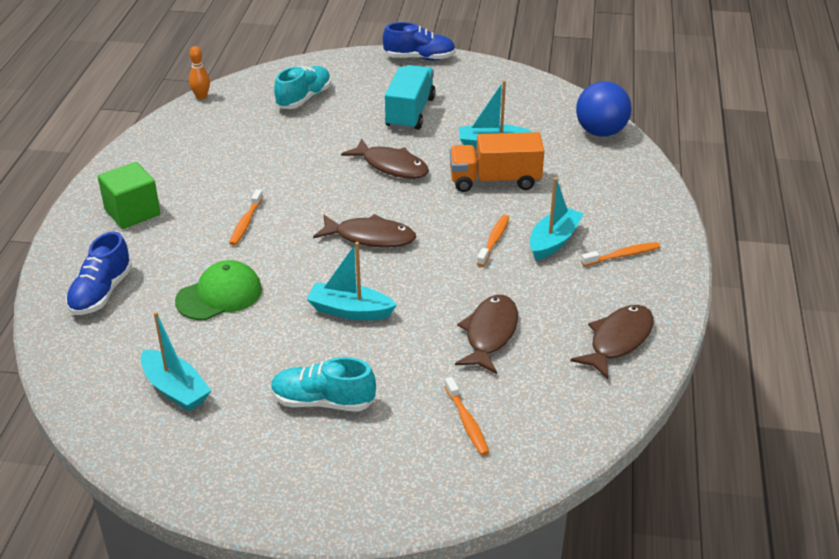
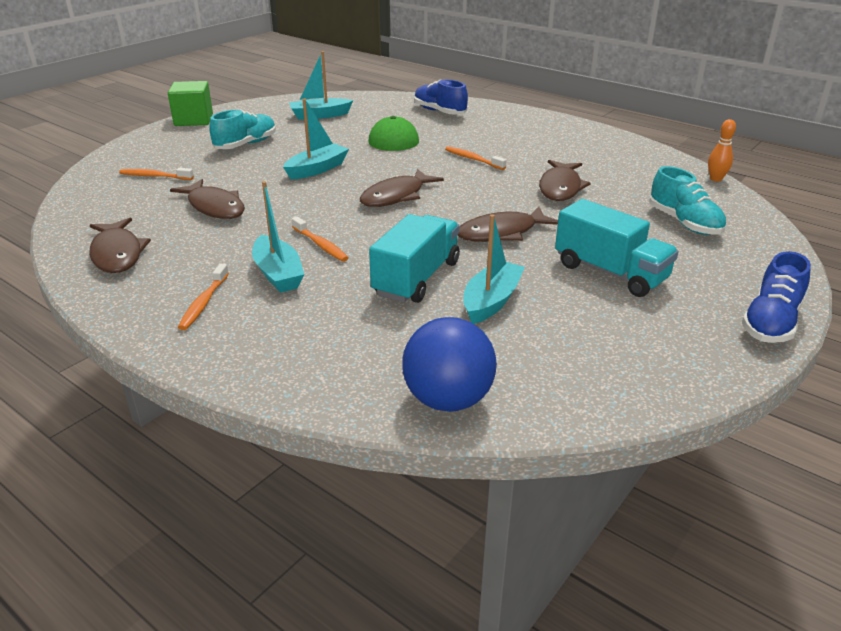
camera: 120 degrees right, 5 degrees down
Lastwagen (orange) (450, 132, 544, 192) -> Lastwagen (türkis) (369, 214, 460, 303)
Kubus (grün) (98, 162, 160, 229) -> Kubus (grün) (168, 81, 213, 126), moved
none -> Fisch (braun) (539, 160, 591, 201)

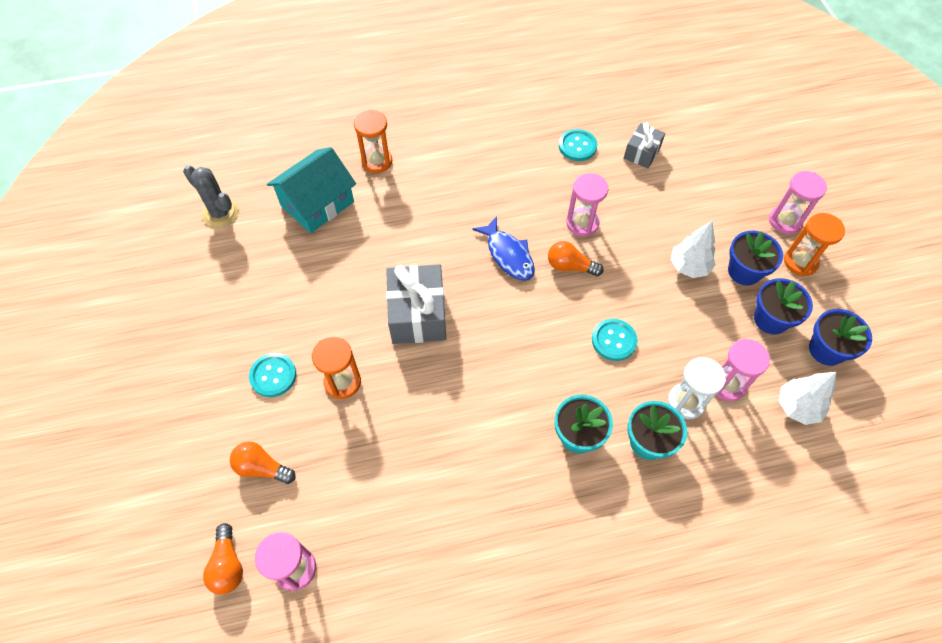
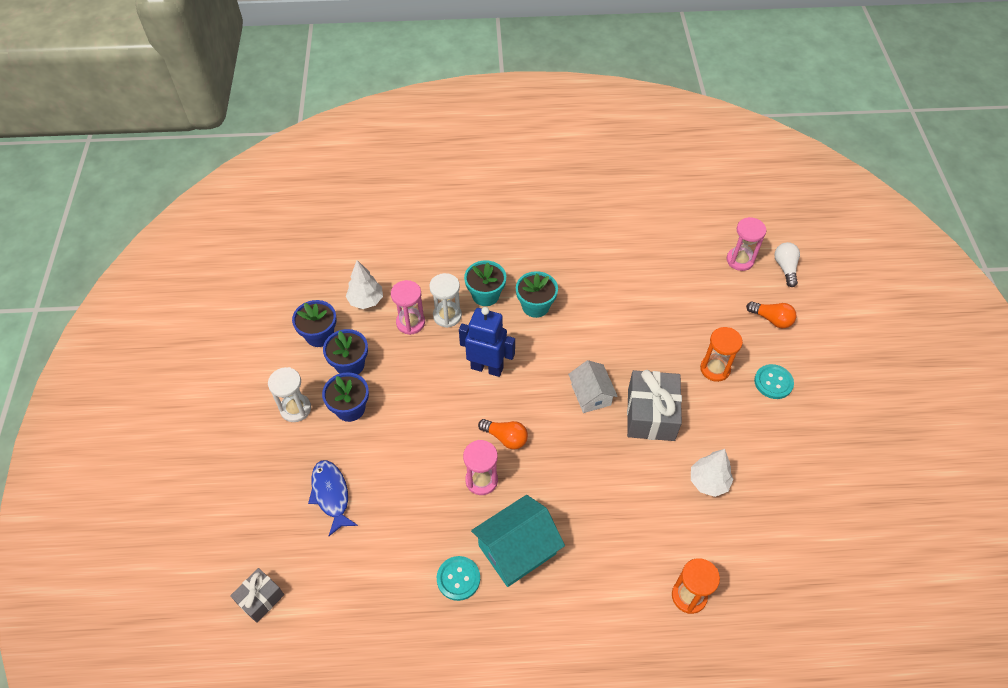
camera: 170 degrees left, 5 degrees down
Geschenk (grau) (624, 122, 665, 168) -> Geschenk (grau) (230, 568, 284, 623), moved
Haus (türkis) (267, 147, 356, 233) -> Haus (türkis) (471, 495, 565, 587), moved
Kaktus (grau) (183, 165, 239, 228) -> none
Sanduhr (rosa) (769, 171, 827, 234) -> none
Sanduhr (orange) (784, 213, 845, 277) -> Sanduhr (weiß) (268, 367, 311, 422)
Fisch (blau) (472, 216, 535, 281) -> Fisch (blau) (308, 460, 358, 536), moved
Baum (weiß) (670, 221, 716, 278) -> Baum (weiß) (691, 449, 734, 497), moved
Knopf (türkis) (592, 319, 638, 361) -> Roboter (blau) (459, 307, 515, 377)
Glühbirne (orange) (203, 523, 243, 594) -> Glühbirne (weiß) (774, 242, 800, 287)
none -> Haus (weiß) (568, 360, 618, 413)

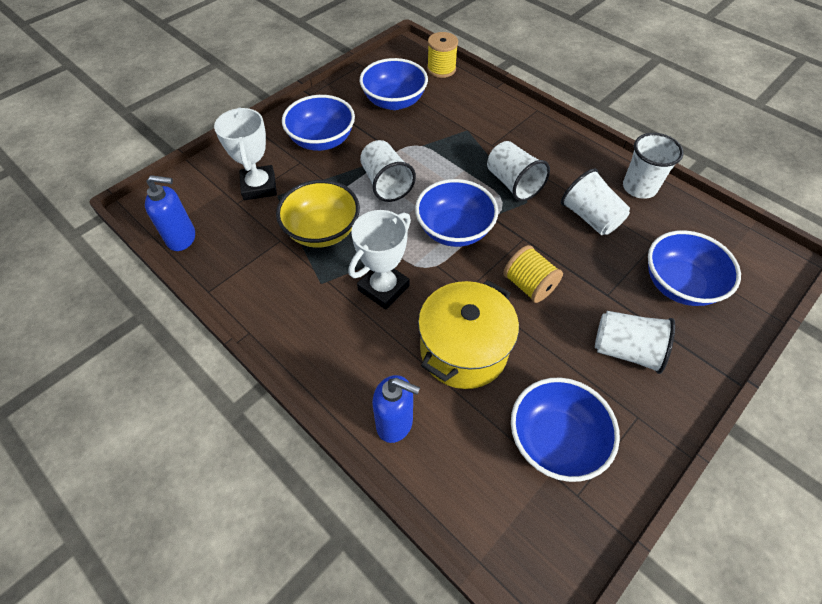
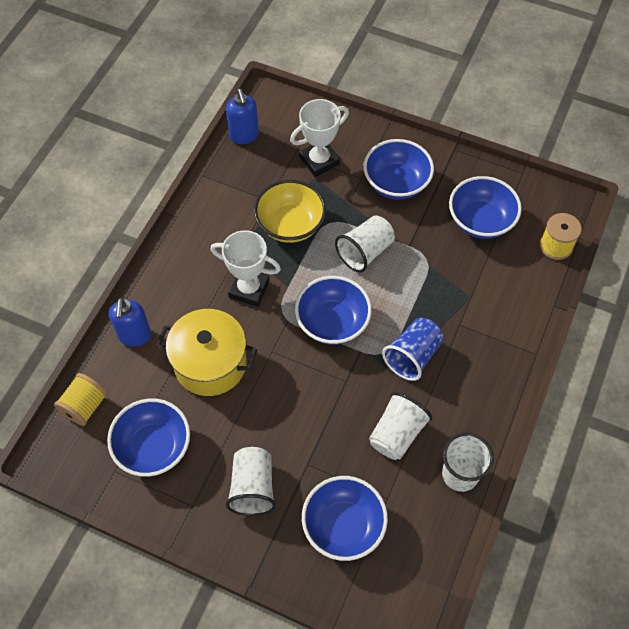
camera: 70 degrees right, 5 degrees up
Becher (weiß) (487, 141, 550, 202) -> Becher (blau) (382, 318, 444, 381)
Garnrolle (gelb) (503, 245, 563, 303) -> Garnrolle (gelb) (54, 373, 108, 426), moved

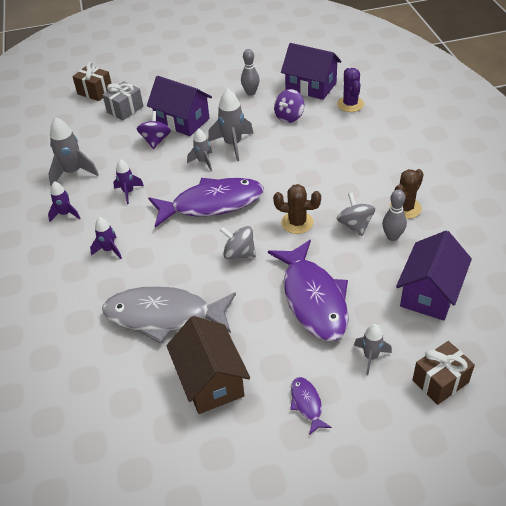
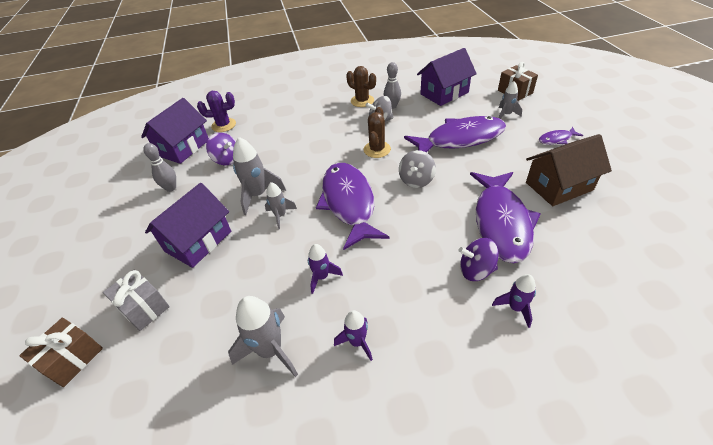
camera: 90 degrees left, 0 degrees up
Kreisel (lila) (137, 111, 171, 149) -> Kreisel (lila) (459, 238, 499, 281), moved
Rakete (lila) (90, 217, 122, 259) -> Rakete (lila) (492, 274, 536, 328), moved
Haus (lila) (396, 230, 472, 321) -> Haus (lila) (417, 48, 477, 106), 60 degrees counterclockwise
Fisch (grau) (102, 286, 236, 344) -> Fisch (lila) (470, 172, 541, 263)

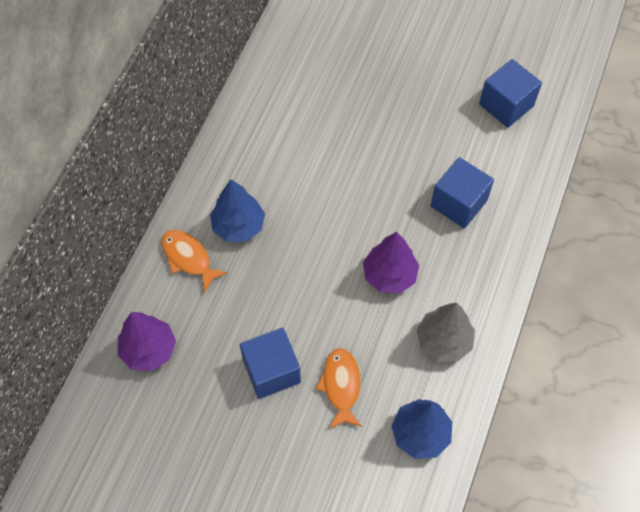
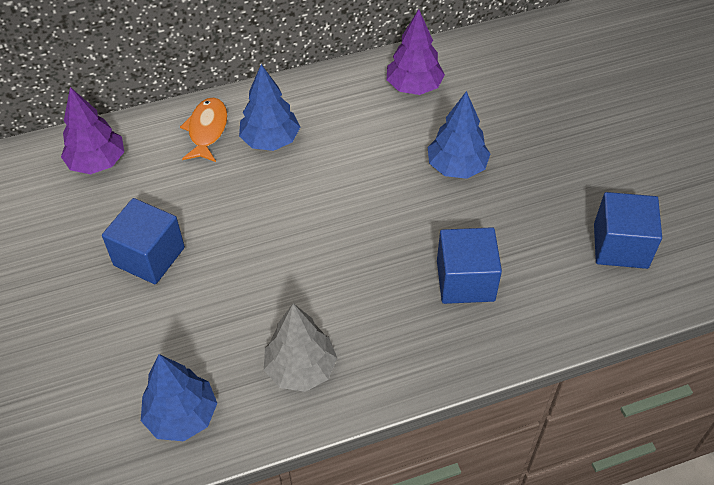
camera: 50 degrees right, 10 degrees down
Baum (lila) (363, 232, 419, 294) -> Baum (lila) (387, 9, 445, 95), moved
Fisch (orange) (316, 348, 362, 428) -> none
none -> Baum (blau) (428, 91, 490, 179)

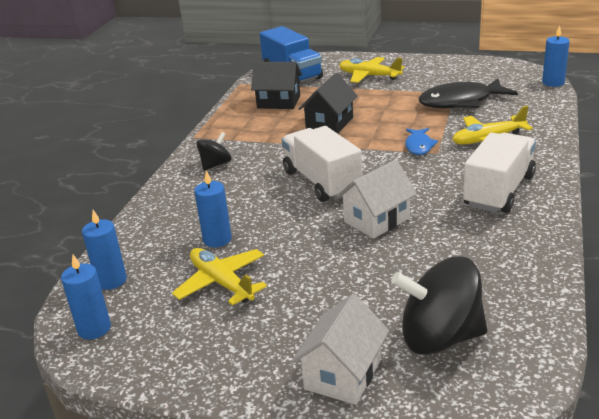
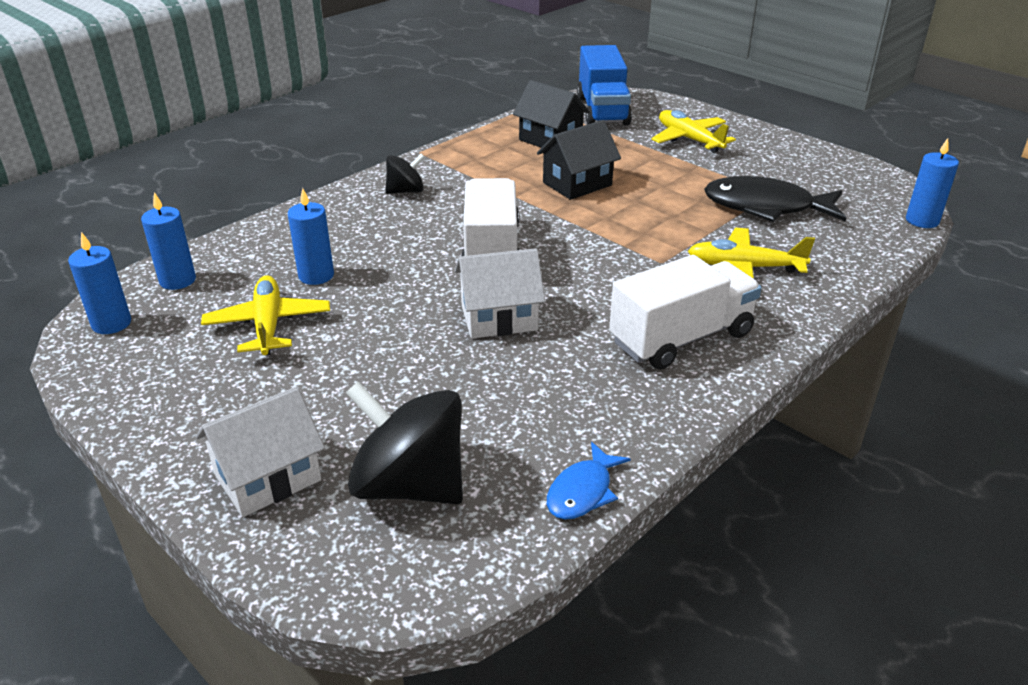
camera: 25 degrees right, 5 degrees up
Fisch (blau) (405, 128, 438, 155) -> Fisch (blau) (547, 442, 631, 520), moved

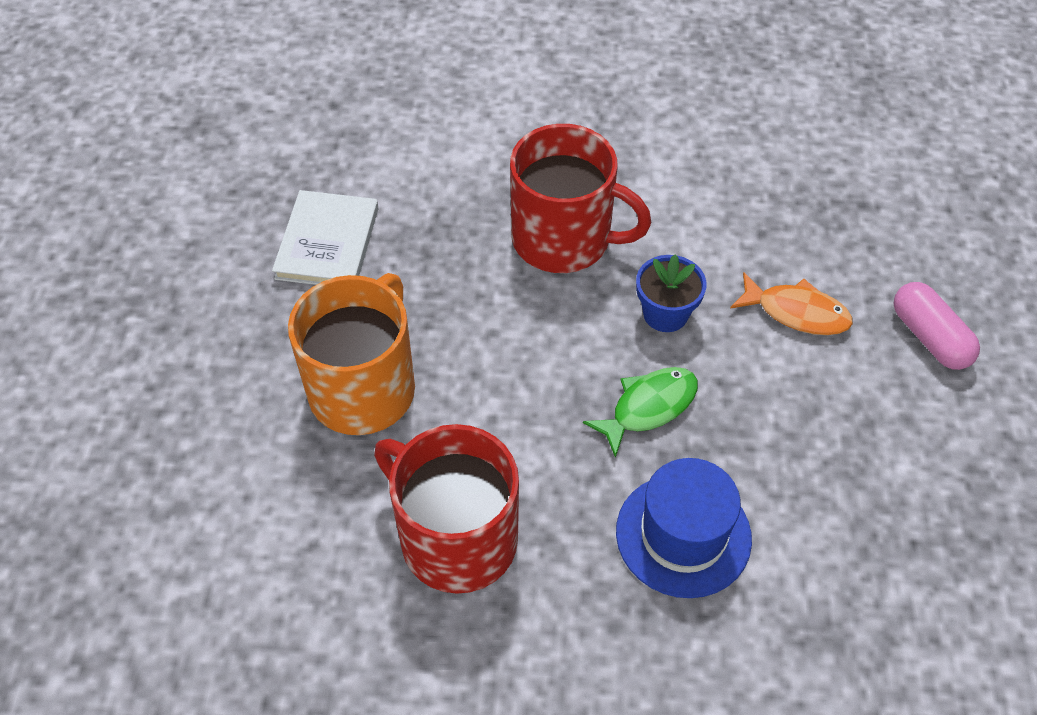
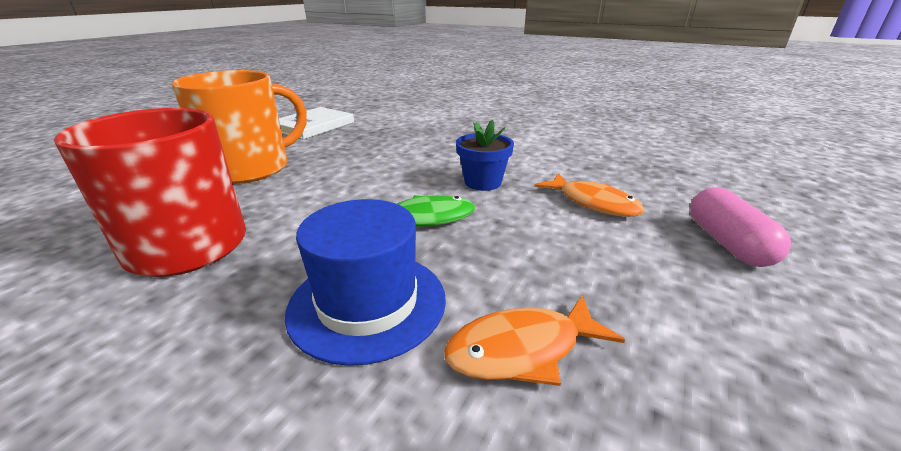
camera: 25 degrees right, 25 degrees down
Tasse (rot) (510, 124, 651, 273) -> none
none -> Fisch (orange) (444, 295, 625, 386)

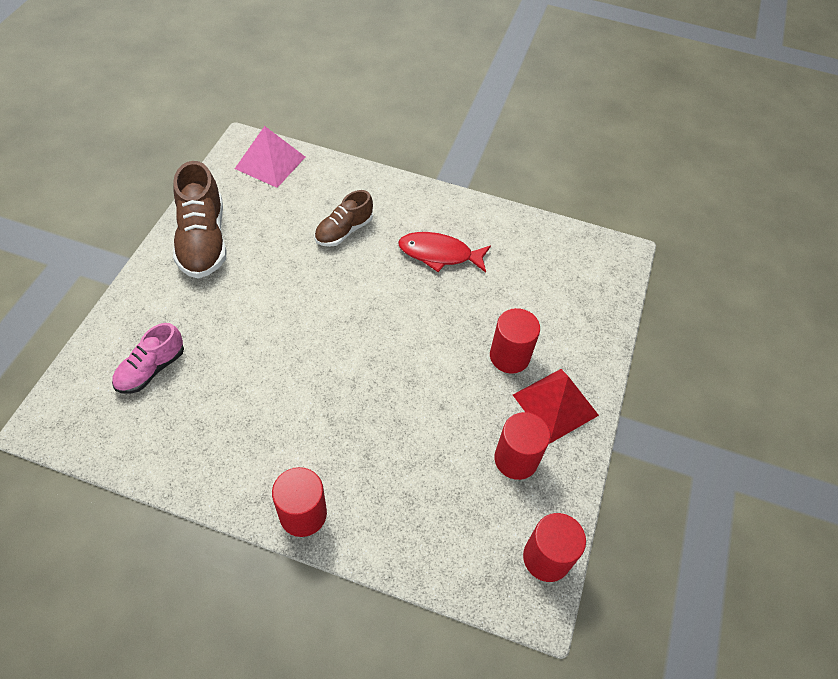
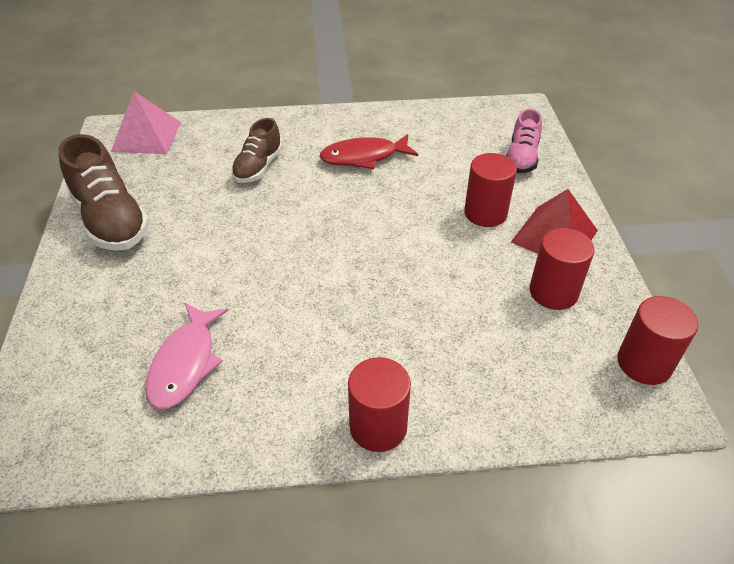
camera: 20 degrees left, 10 degrees down
Schuh (rosa) (112, 323, 184, 394) -> Schuh (rosa) (506, 109, 542, 173), moved
none -> Fisch (rosa) (145, 303, 229, 410)

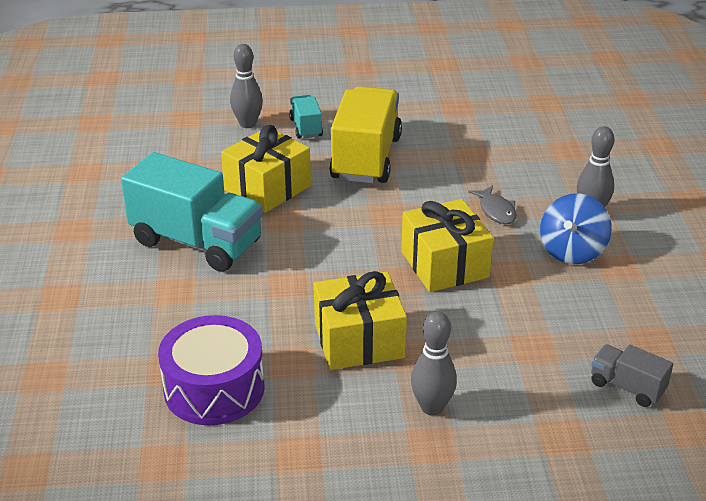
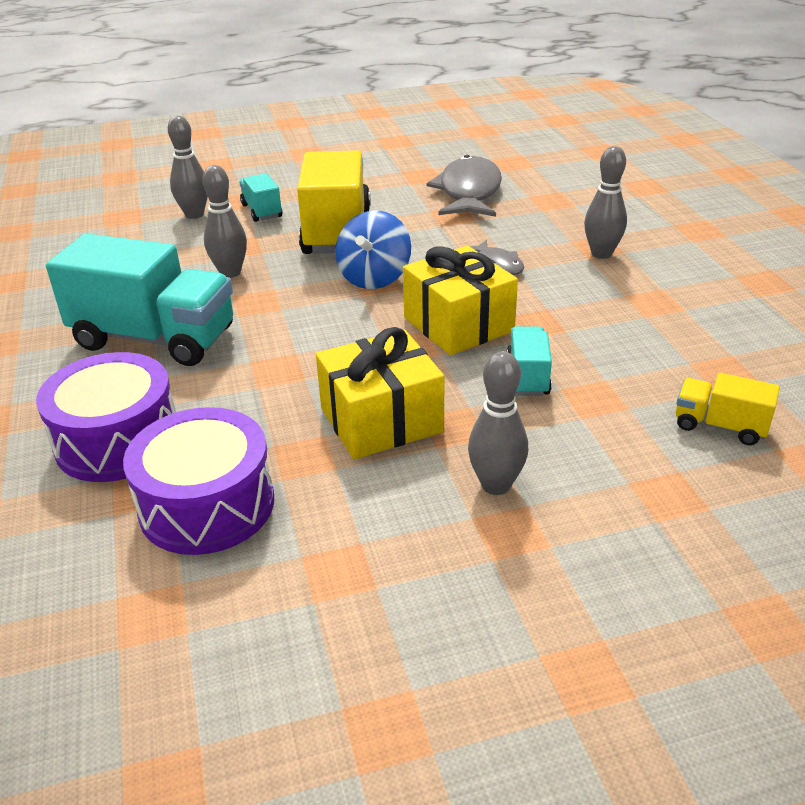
camera: 10 degrees left, 0 degrees up
Geschenk (gelb) (221, 125, 311, 213) -> Bowlingkegel (grau) (202, 165, 247, 278)
Kreisel (blau) (540, 193, 612, 264) -> Kreisel (blau) (335, 211, 411, 289), moved
Lastwagen (grau) (591, 344, 673, 407) -> Lastwagen (gelb) (676, 373, 780, 445)
none -> Fisch (grau) (426, 155, 502, 217)
none -> Lastwagen (türkis) (506, 326, 552, 396)
none -> Trommel (lila) (36, 352, 176, 482)

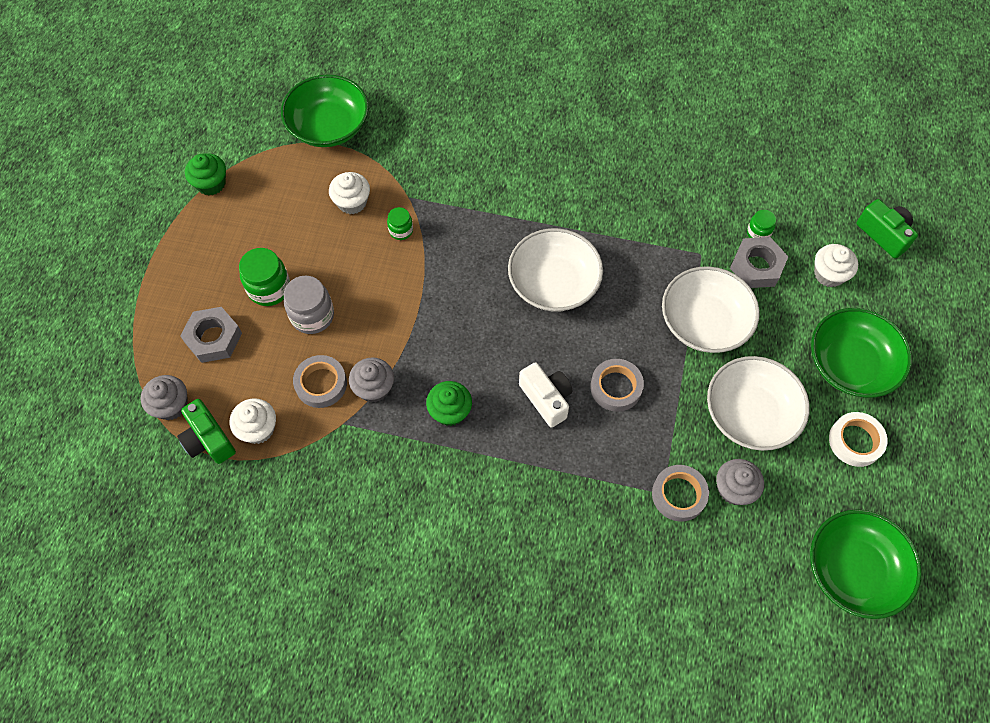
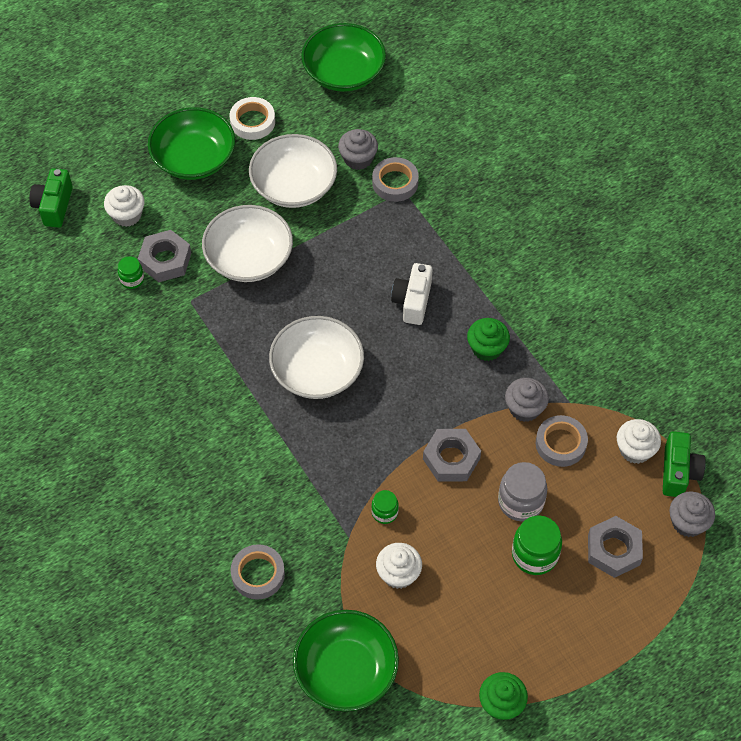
camera: 135 degrees left, 5 degrees down
Klebeband (grau) (590, 359, 644, 412) -> Klebeband (grau) (231, 544, 285, 600), moved
none -> Sechskantmutter (grau) (423, 429, 481, 482)

